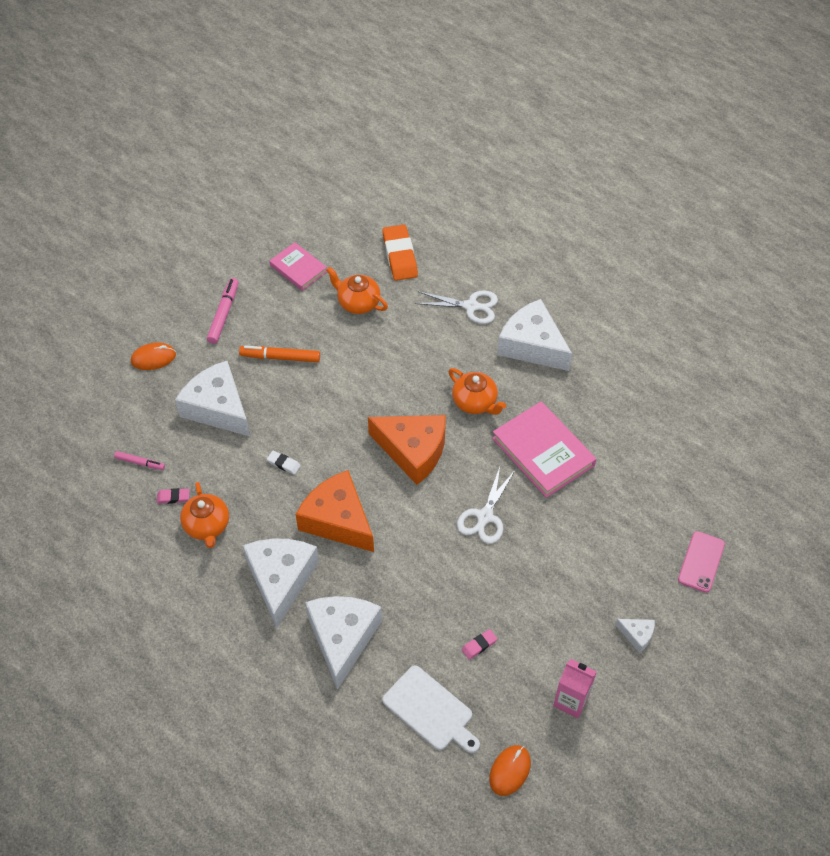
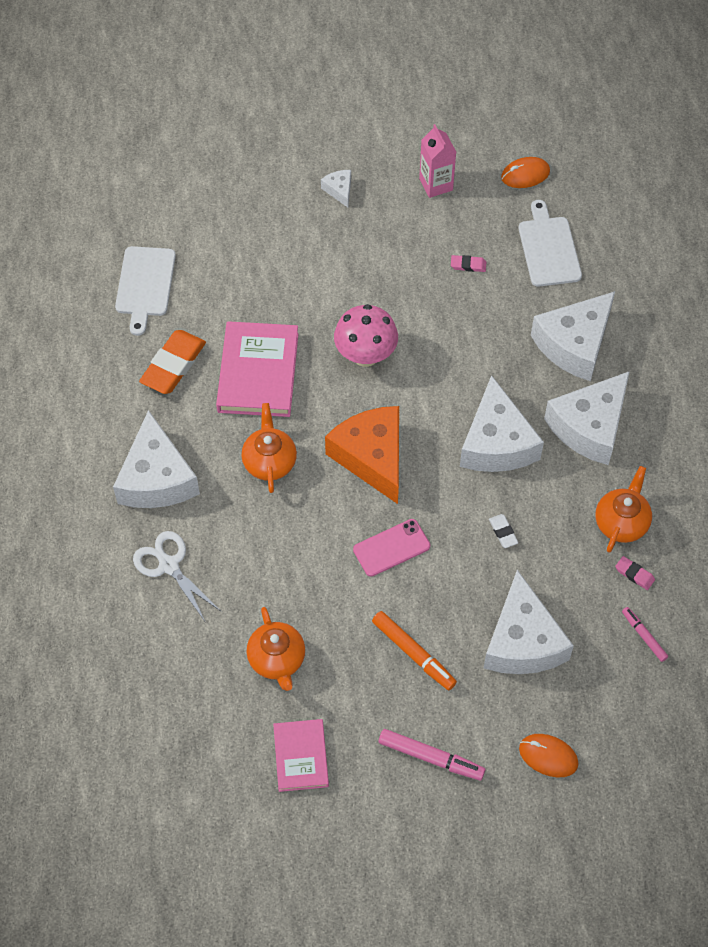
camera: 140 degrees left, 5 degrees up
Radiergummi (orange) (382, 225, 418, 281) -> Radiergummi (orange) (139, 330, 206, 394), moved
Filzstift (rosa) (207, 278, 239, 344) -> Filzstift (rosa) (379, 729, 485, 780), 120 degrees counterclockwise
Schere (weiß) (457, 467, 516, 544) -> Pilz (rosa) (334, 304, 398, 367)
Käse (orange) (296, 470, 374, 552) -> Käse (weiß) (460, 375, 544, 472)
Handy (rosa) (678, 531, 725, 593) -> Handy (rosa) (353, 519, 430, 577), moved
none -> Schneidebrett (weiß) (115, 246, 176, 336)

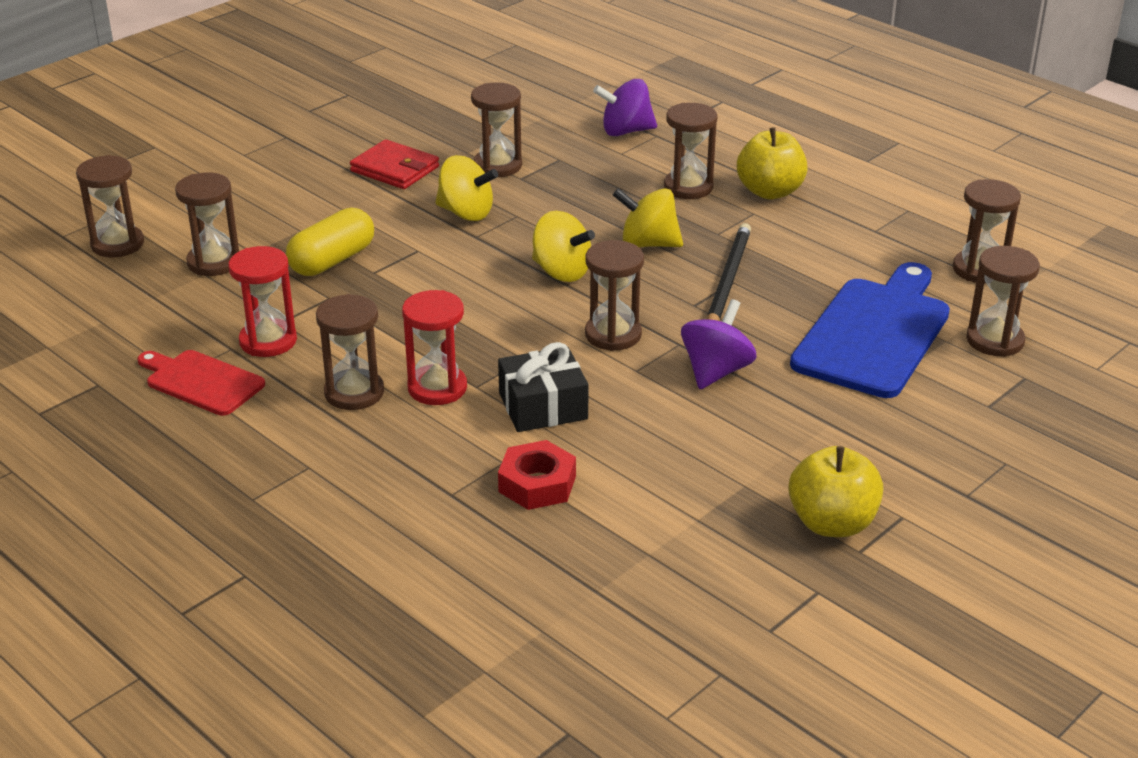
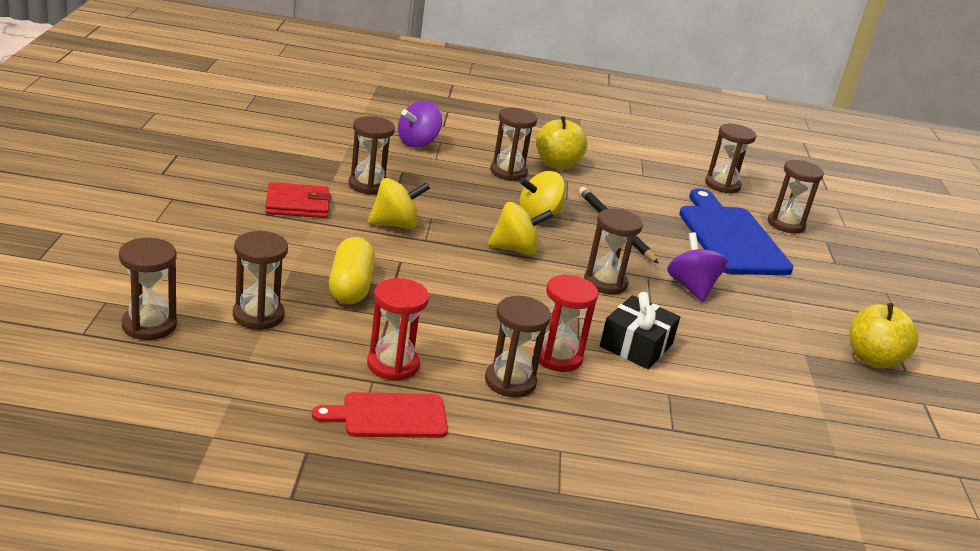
camera: 45 degrees left, 5 degrees down
Sechskantmutter (rot) (498, 440, 576, 510) -> none

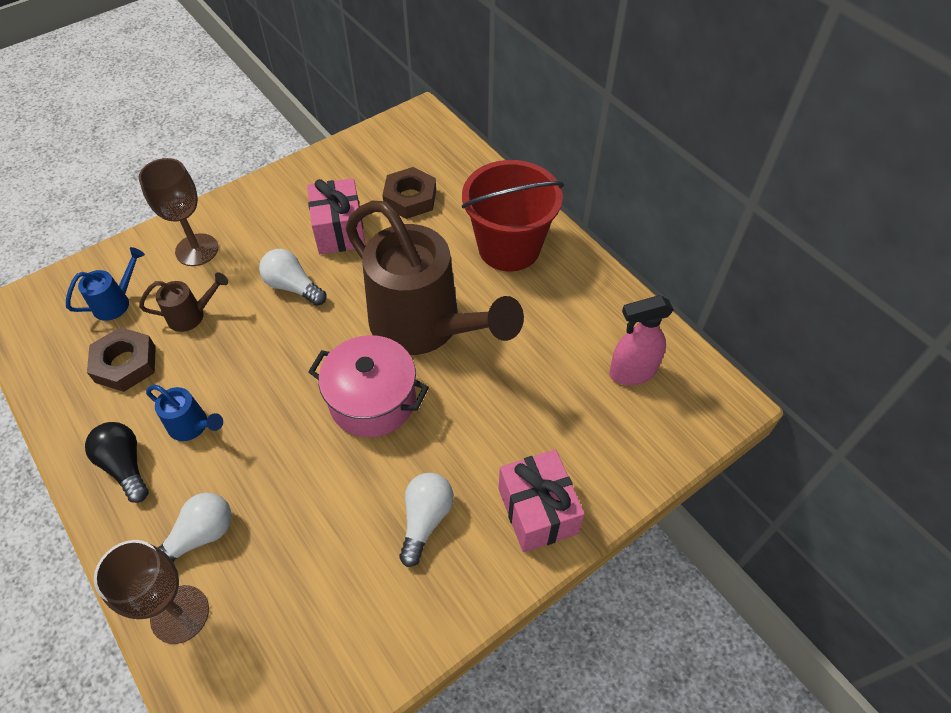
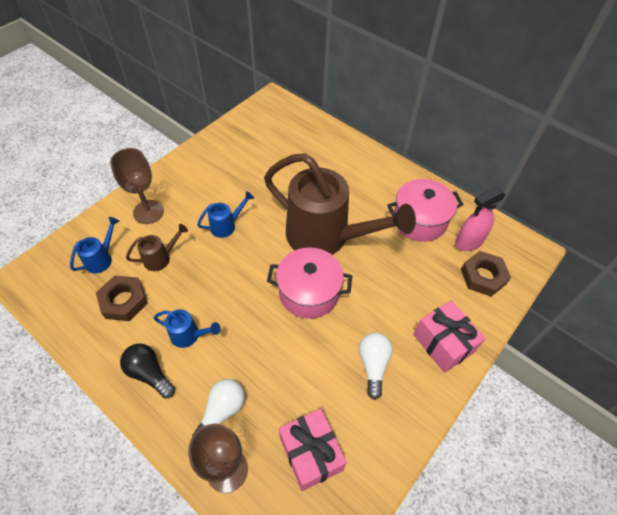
camera: 15 degrees left, 0 degrees up
Eimer (rot) (462, 160, 564, 271) -> none
Sechskantmutter (braun) (382, 167, 436, 219) -> Sechskantmutter (braun) (461, 251, 511, 297), moved
Geschenk (rosa) (307, 178, 366, 254) -> Geschenk (rosa) (279, 408, 347, 491), moved
Glühbirne (weiß) (259, 249, 326, 306) -> Gießkanne (blau) (197, 191, 254, 238)
none -> Kochtopf (rosa) (387, 179, 464, 242)

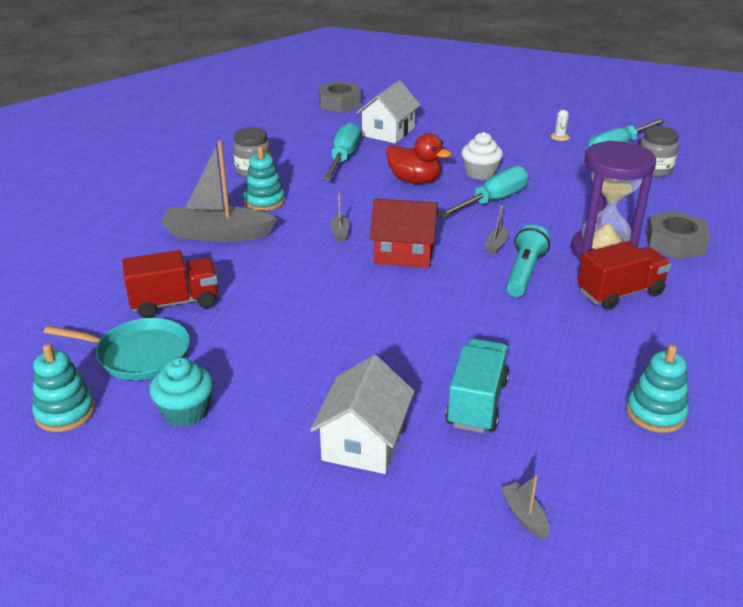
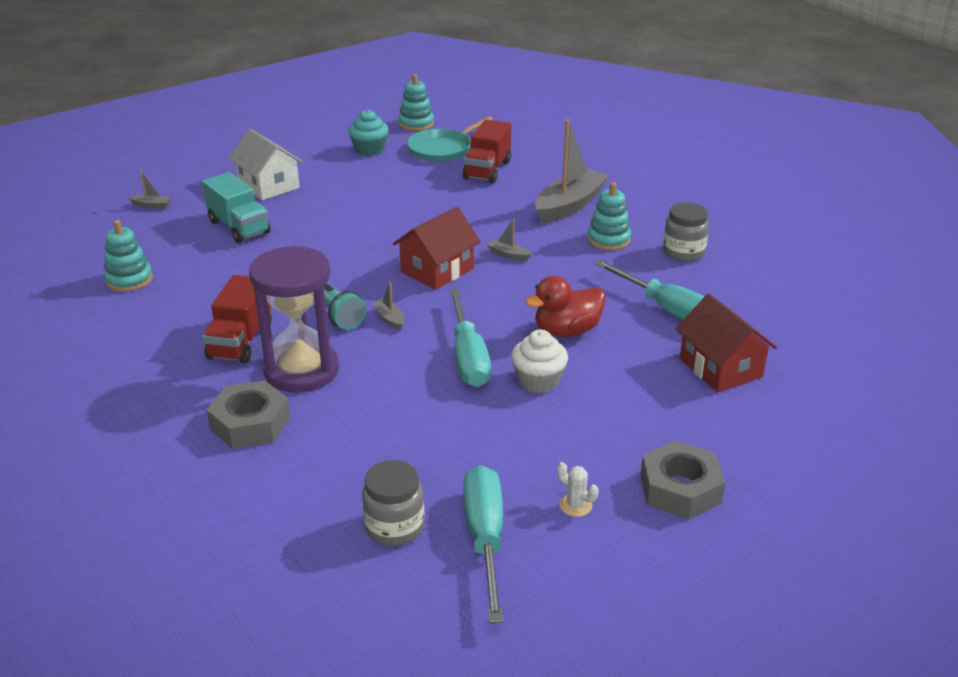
camera: 125 degrees right, 0 degrees up
Haus (weiß) (356, 80, 420, 143) -> Haus (rot) (676, 294, 777, 392)
Sechskantmutter (grau) (319, 81, 361, 113) -> Sechskantmutter (grau) (640, 440, 725, 520), moved

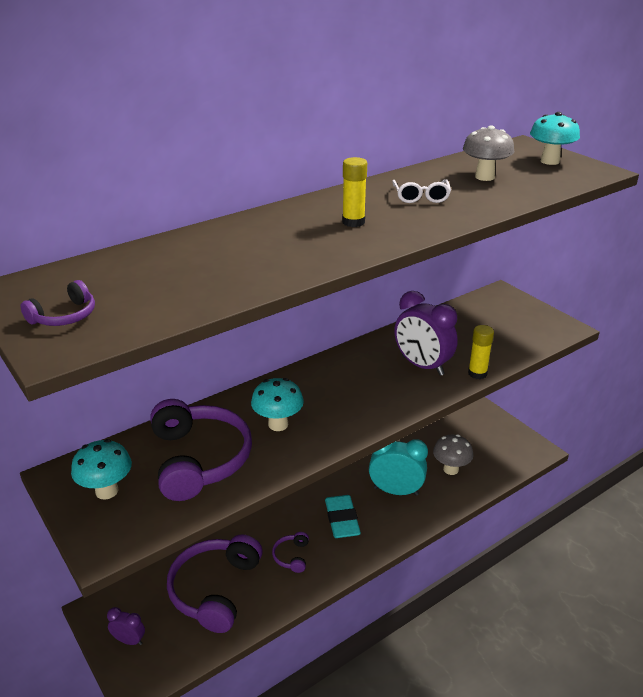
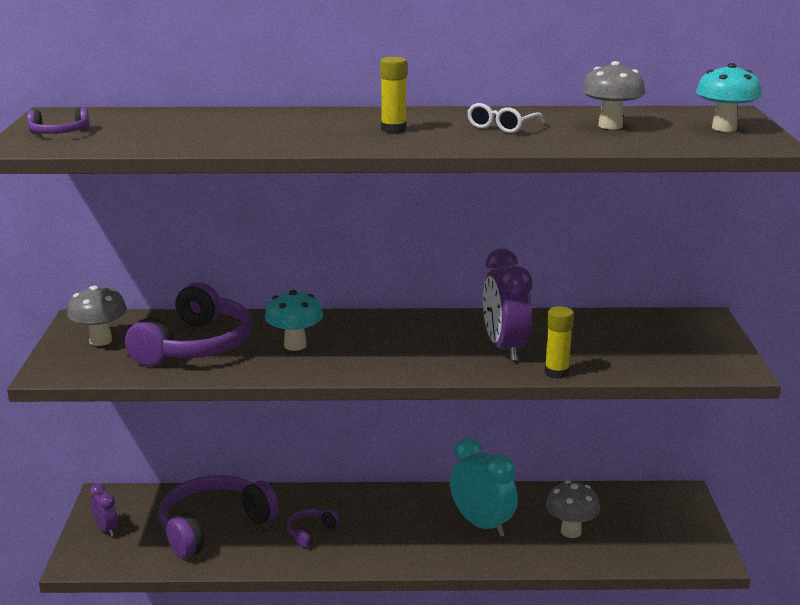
camera: 35 degrees right, 10 degrees down
Pilz (türkis) (71, 439, 132, 500) -> Pilz (grau) (67, 286, 127, 346)
Radiergummi (türkis) (325, 495, 361, 538) -> none

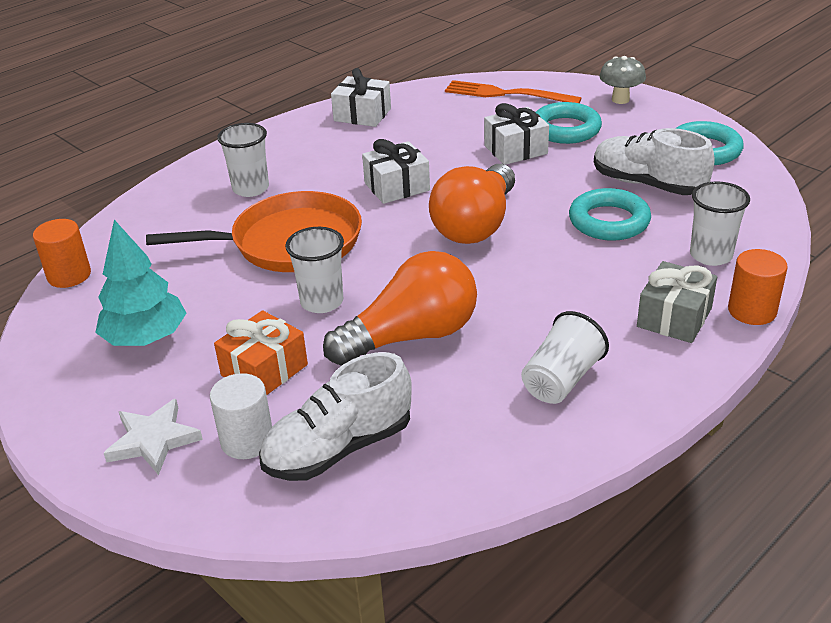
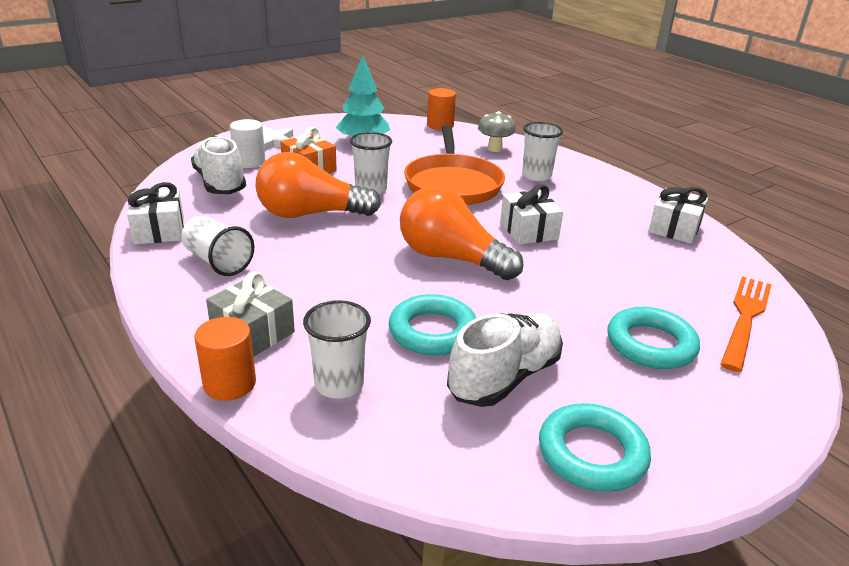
camera: 95 degrees right, 5 degrees down
Pilz (grau) (599, 56, 646, 104) -> Pilz (grau) (478, 111, 516, 152), moved
Geschenk (weiß) (484, 103, 549, 165) -> Geschenk (weiß) (127, 182, 184, 245), moved
Glühbirne (orange) (323, 251, 477, 366) -> Glühbirne (orange) (255, 152, 381, 218), 105 degrees clockwise

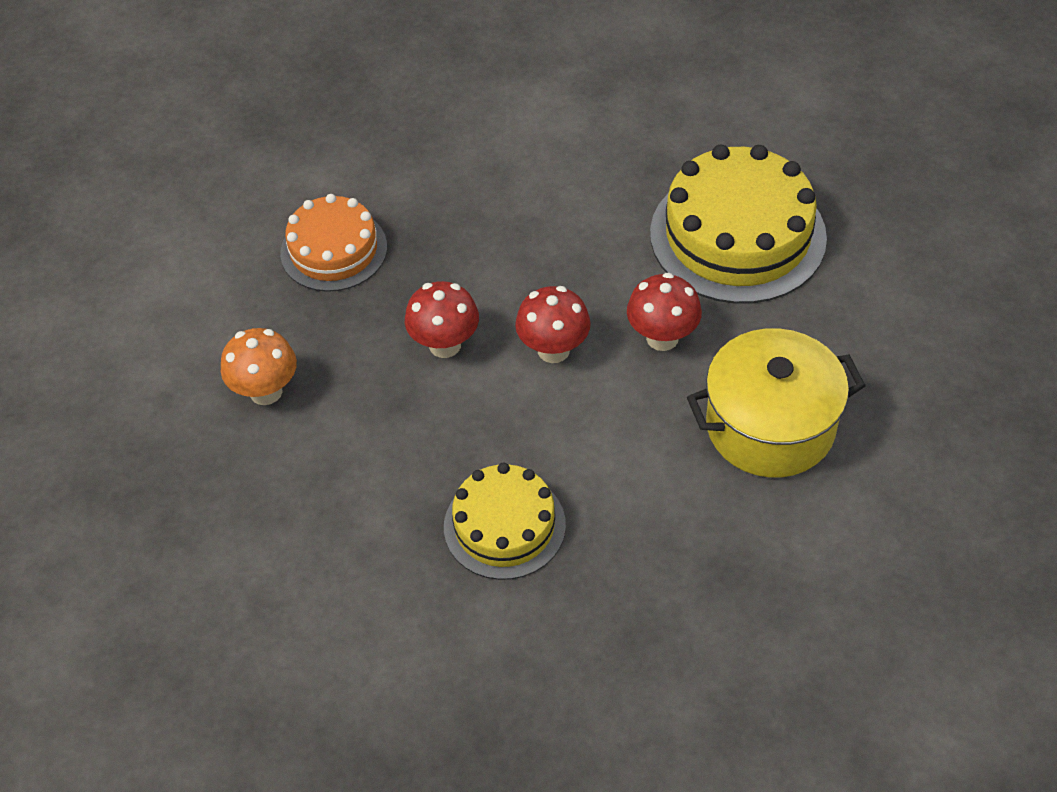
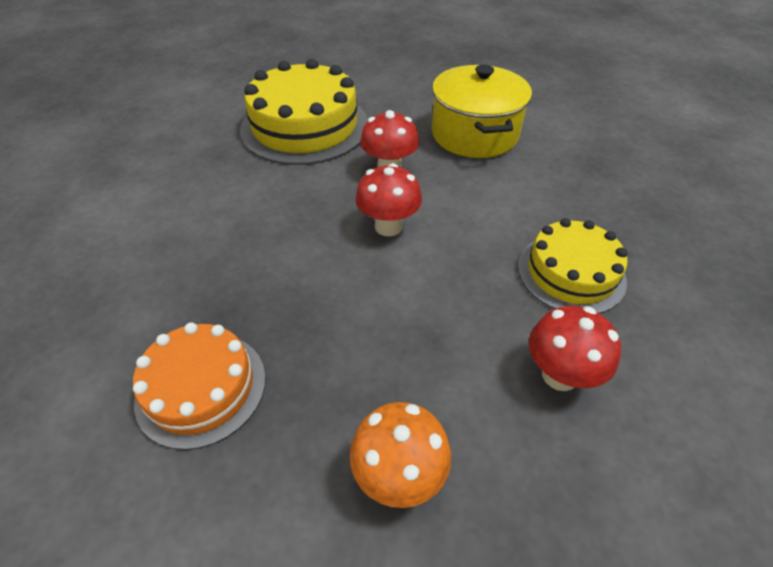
camera: 85 degrees left, 5 degrees down
Pilz (rot) (405, 281, 479, 358) -> Pilz (rot) (529, 306, 621, 391), moved

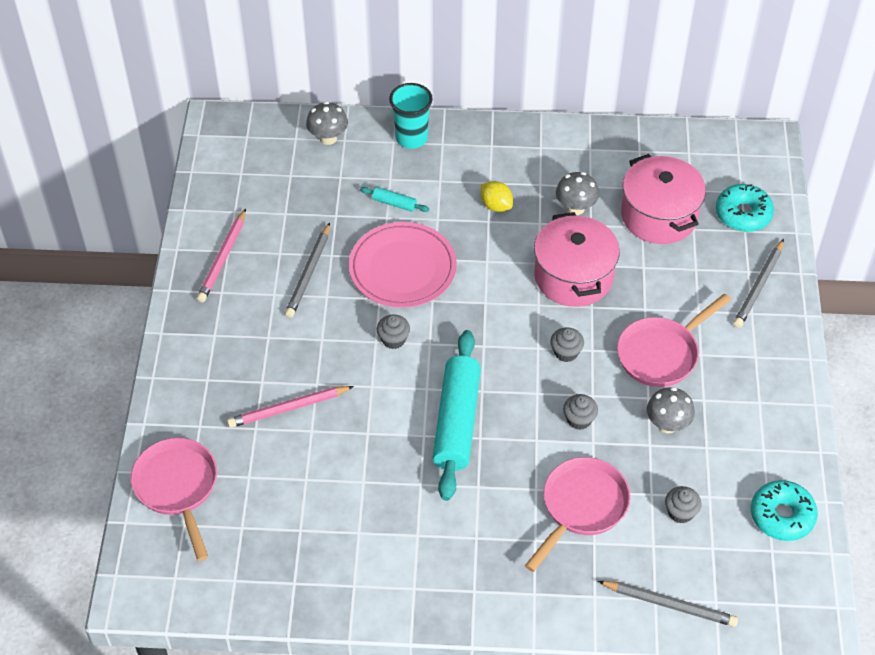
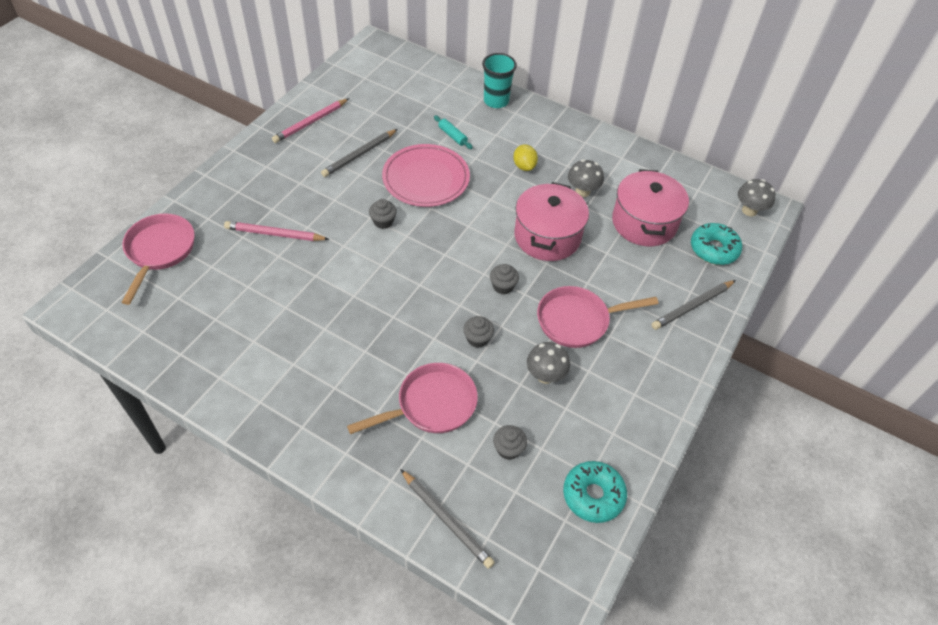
camera: 25 degrees right, 0 degrees up
Pilz (grau) (306, 101, 348, 145) -> Pilz (grau) (738, 179, 776, 217), moved
Nudelholz (türkis) (433, 330, 481, 501) -> none

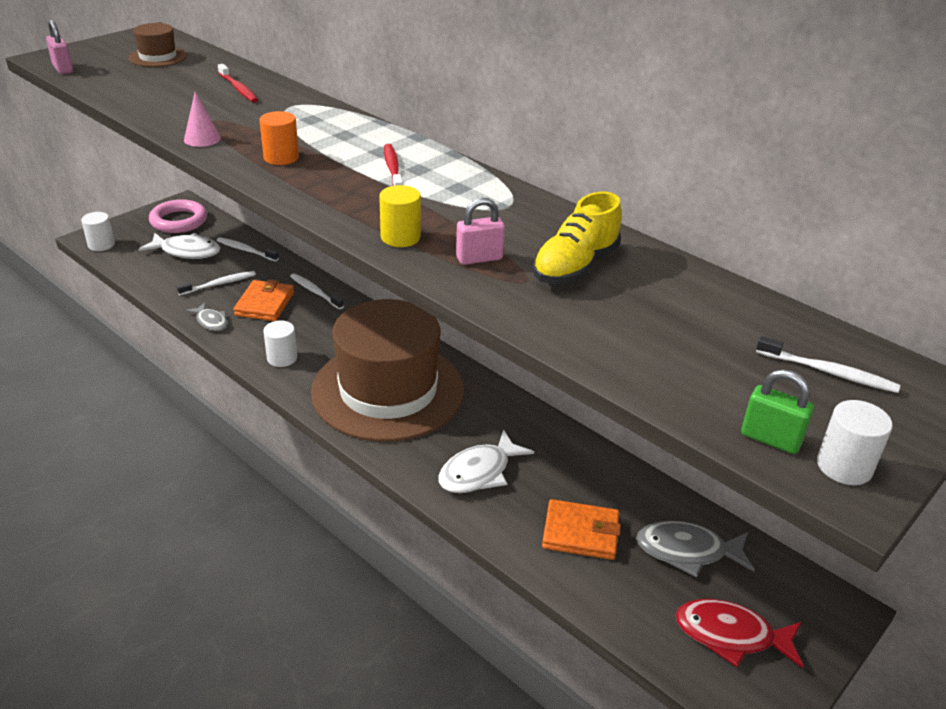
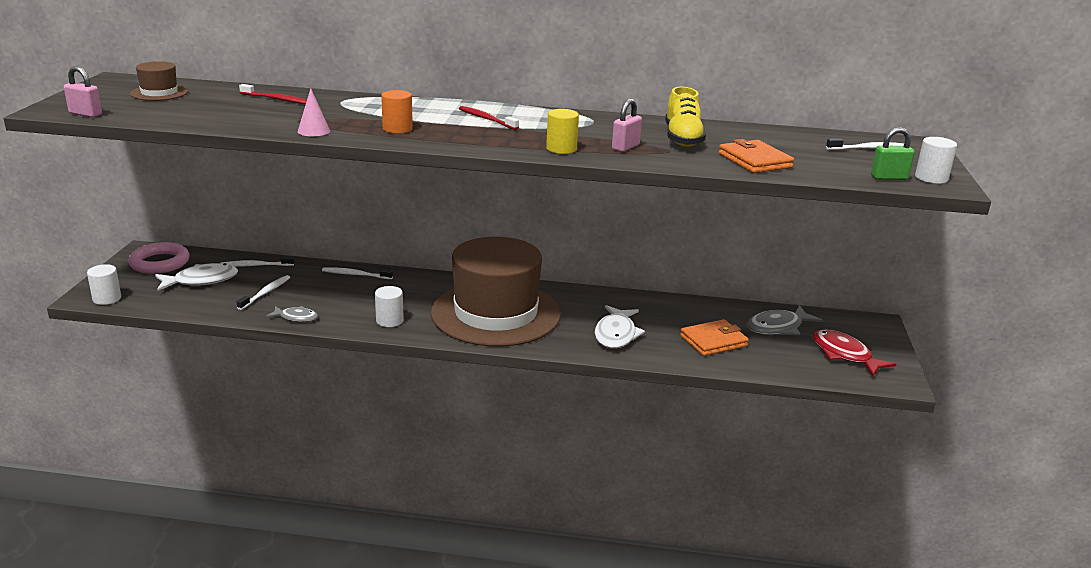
camera: 35 degrees left, 10 degrees down
Geldbörse (orange) (233, 279, 294, 321) -> Geldbörse (orange) (719, 139, 794, 173), moved
Fisch (rot) (676, 599, 804, 668) -> Fisch (rot) (813, 329, 896, 376), 75 degrees clockwise

